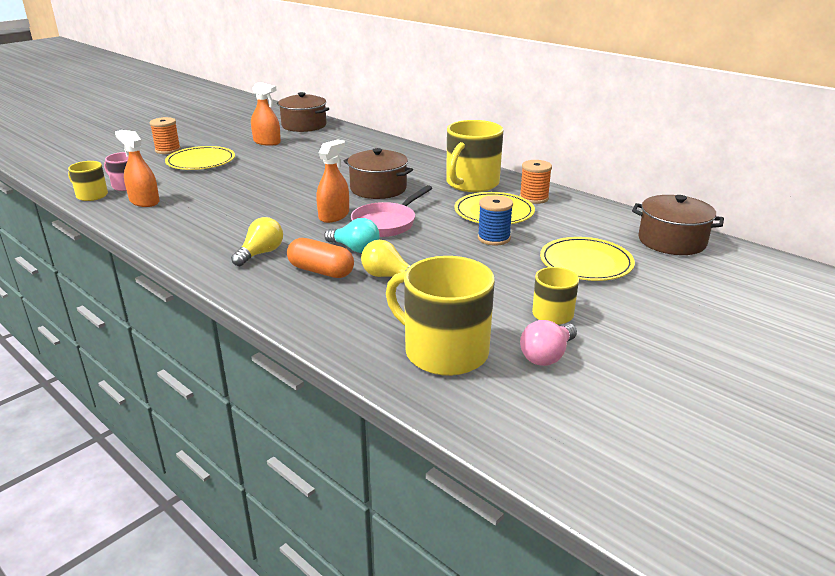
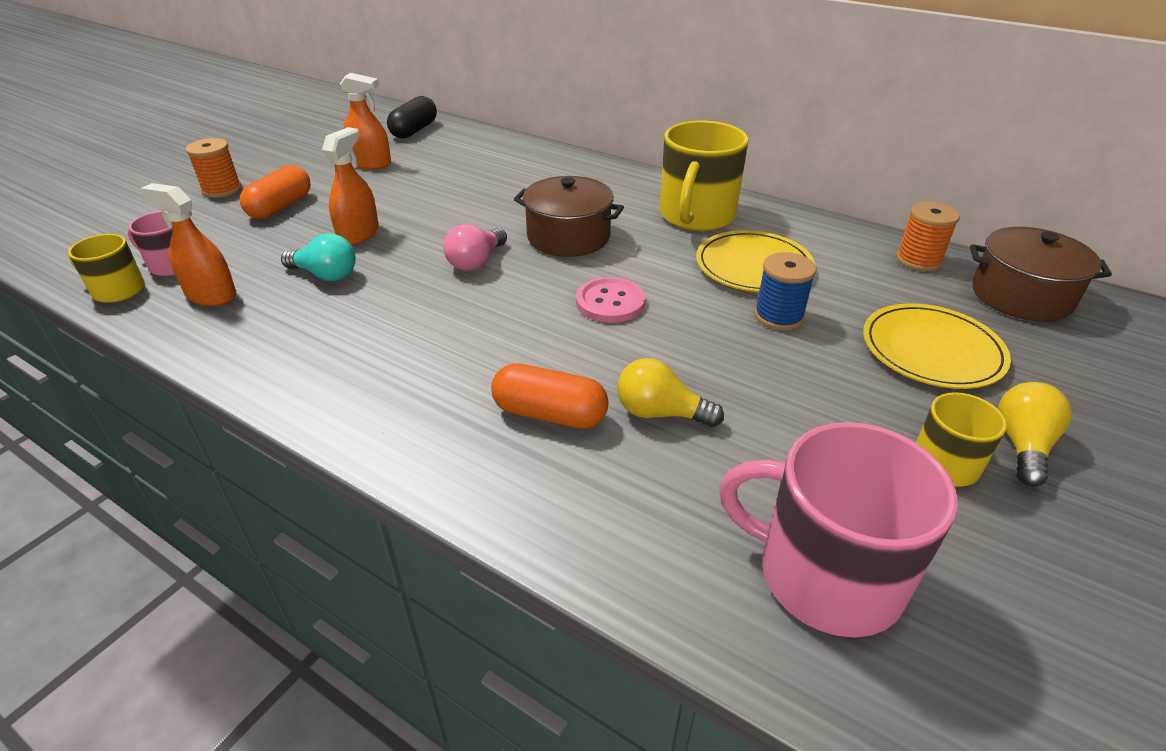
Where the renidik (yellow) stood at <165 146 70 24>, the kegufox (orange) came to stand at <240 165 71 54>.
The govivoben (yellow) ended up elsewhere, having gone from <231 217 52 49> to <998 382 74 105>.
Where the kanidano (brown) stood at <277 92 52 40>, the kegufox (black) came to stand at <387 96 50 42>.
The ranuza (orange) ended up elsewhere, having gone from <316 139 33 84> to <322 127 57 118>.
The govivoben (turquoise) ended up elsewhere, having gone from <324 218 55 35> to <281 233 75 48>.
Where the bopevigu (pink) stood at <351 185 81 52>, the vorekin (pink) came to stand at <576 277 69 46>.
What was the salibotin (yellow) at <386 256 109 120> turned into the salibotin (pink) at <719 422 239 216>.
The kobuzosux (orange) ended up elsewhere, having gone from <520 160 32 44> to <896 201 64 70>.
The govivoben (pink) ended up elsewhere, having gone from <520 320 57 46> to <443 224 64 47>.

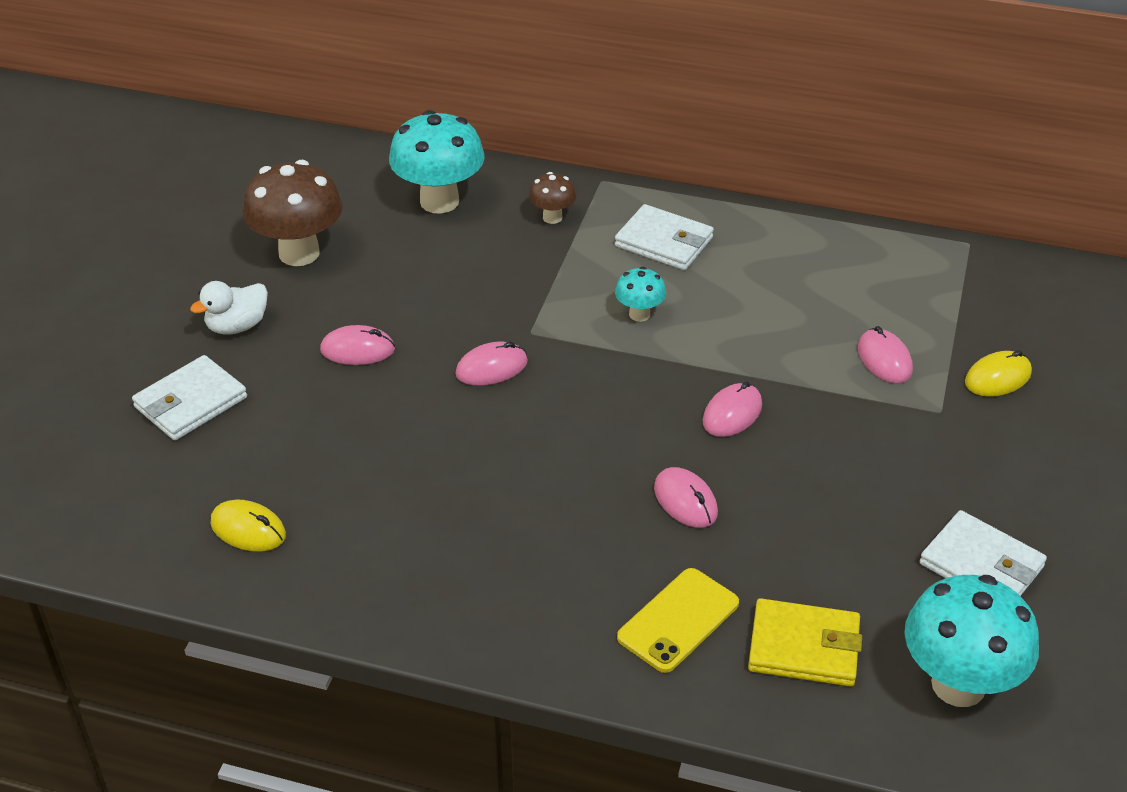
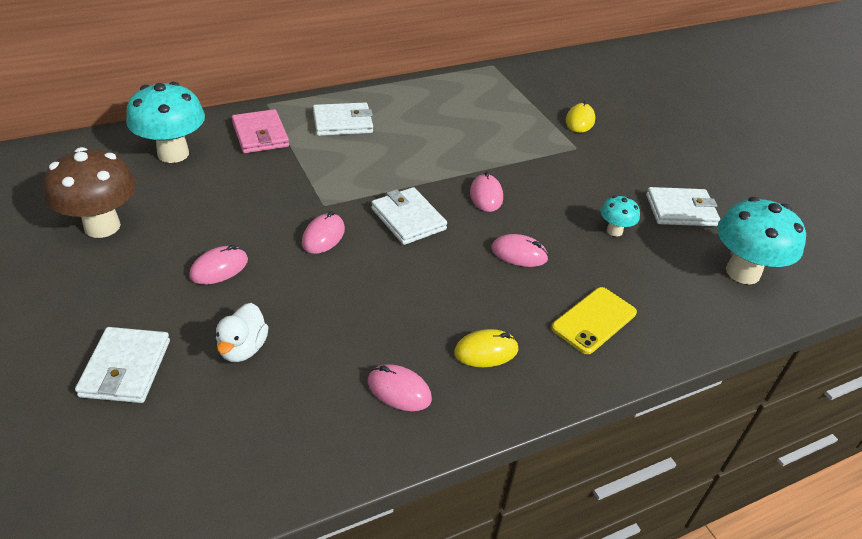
The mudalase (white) ended up elsewhere, having gone from <190 281 78 53> to <216 303 53 59>.
The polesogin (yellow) ended up elsewhere, having gone from <211 500 75 52> to <454 329 65 38>.
Where the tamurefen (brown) stood at <529 172 47 52>, the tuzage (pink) came to stand at <232 109 57 44>.
The tamurefen (turquoise) ended up elsewhere, having gone from <615 267 51 55> to <601 196 39 40>.
The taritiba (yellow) at <617 568 122 105> ended up facing another way, 45 degrees clockwise from before.
The second view lost the tuzage (yellow) at <748 598 114 89>.
The polesogin (pink) ended up elsewhere, having gone from <858 326 55 57> to <368 364 64 47>.
The second view gained the tuzage (white) at <371 187 76 58>.

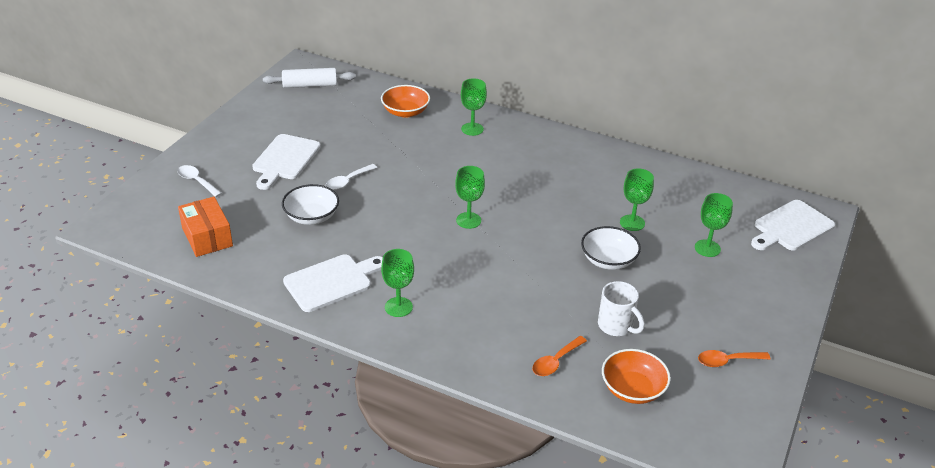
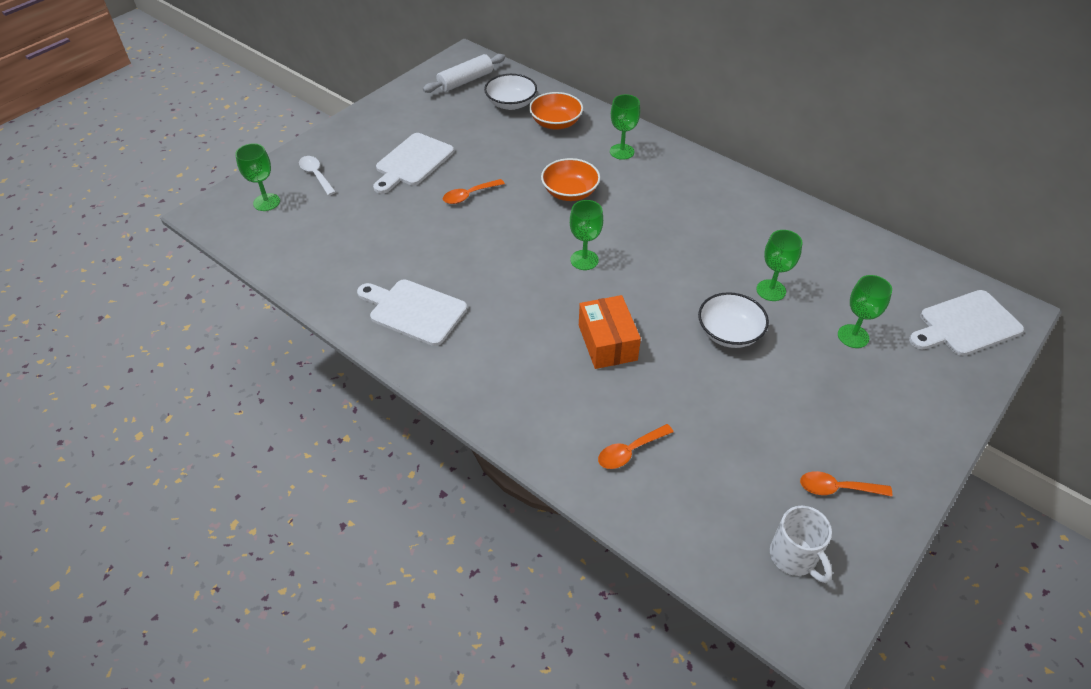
The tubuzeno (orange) ended up elsewhere, having gone from <178 197 55 60> to <579 295 62 74>.
The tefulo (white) at <263 68 93 20> ended up facing another way, 45 degrees counterclockwise from before.
The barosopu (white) ended up elsewhere, having gone from <282 184 57 41> to <484 74 53 36>.
The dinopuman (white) at <283 254 100 58> ended up facing another way, 135 degrees counterclockwise from before.
What was the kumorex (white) at <326 164 51 26> turned into the kumorex (orange) at <443 179 62 25>.
The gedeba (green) ended up elsewhere, having gone from <381 249 33 68> to <235 143 45 68>.
The salibotin (white) ended up elsewhere, having gone from <598 281 47 55> to <770 506 62 77>.
The barosopu (orange) ended up elsewhere, having gone from <602 349 69 55> to <541 158 59 43>.

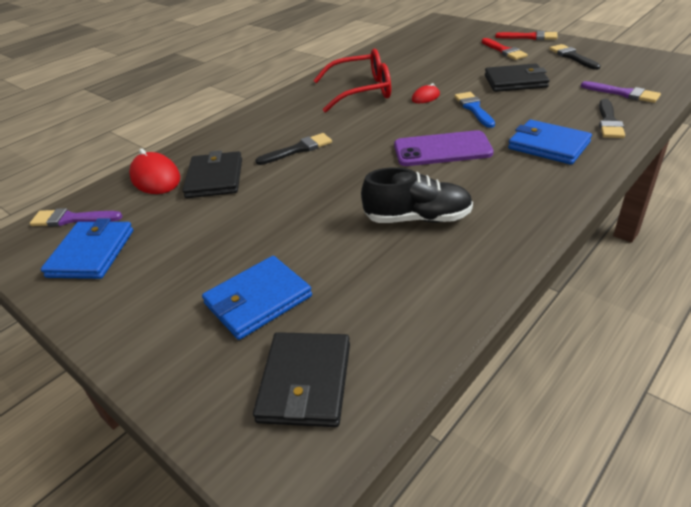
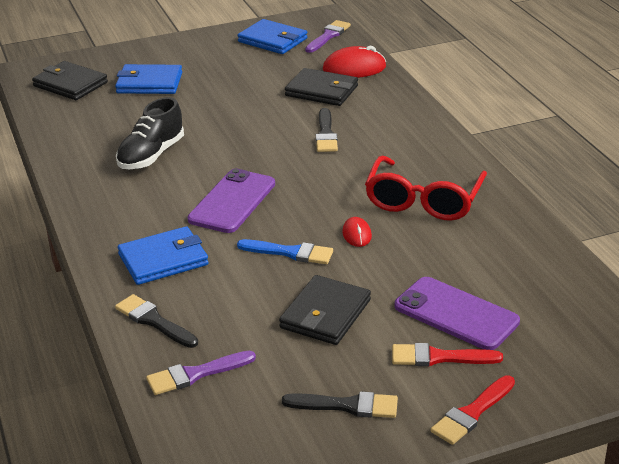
The tuzage (blue) at <202 256 110 84> ended up facing another way, 75 degrees counterclockwise from before.
The second view gained the taritiba (purple) at <395 277 125 73>.

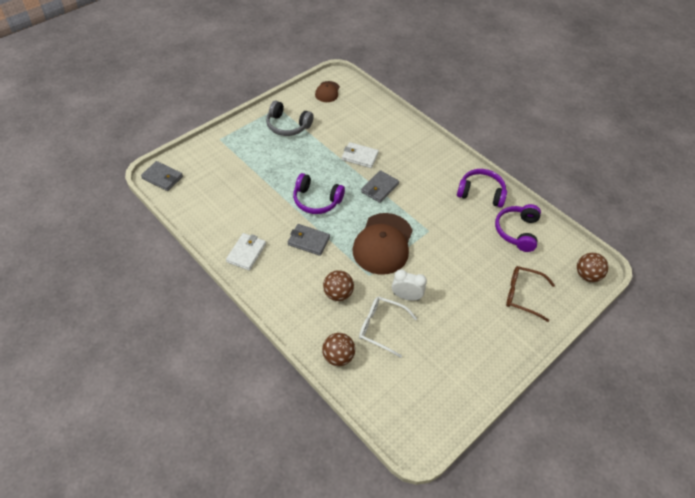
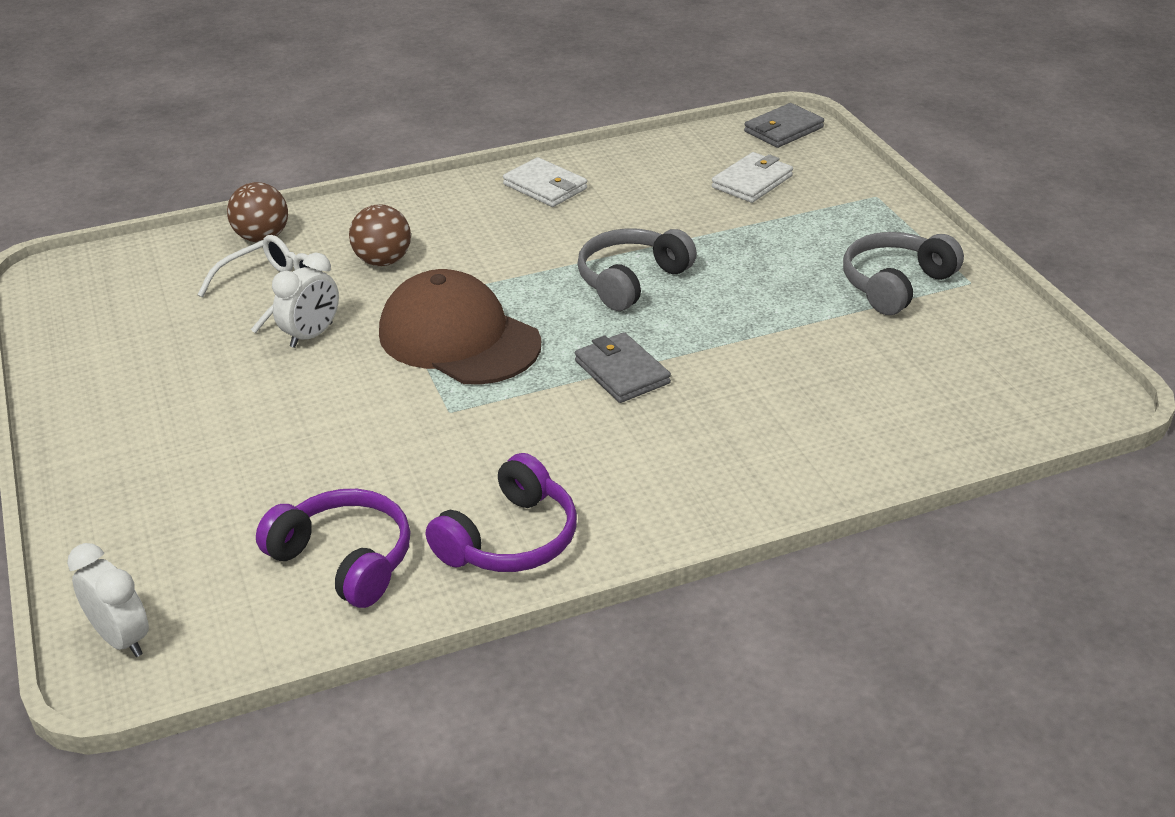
The second view lost the tuzage (grey) at <288 224 42 32>.
What was the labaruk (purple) at <293 173 52 41> turned into the labaruk (grey) at <577 228 120 83>.
The second view lost the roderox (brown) at <315 81 25 21>.
The tuzage (white) ended up elsewhere, having gone from <342 142 37 26> to <712 152 81 51>.
The second view lost the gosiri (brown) at <506 266 49 56>.
Where the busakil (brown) stood at <577 253 32 29>, the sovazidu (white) came to stand at <67 543 82 114>.

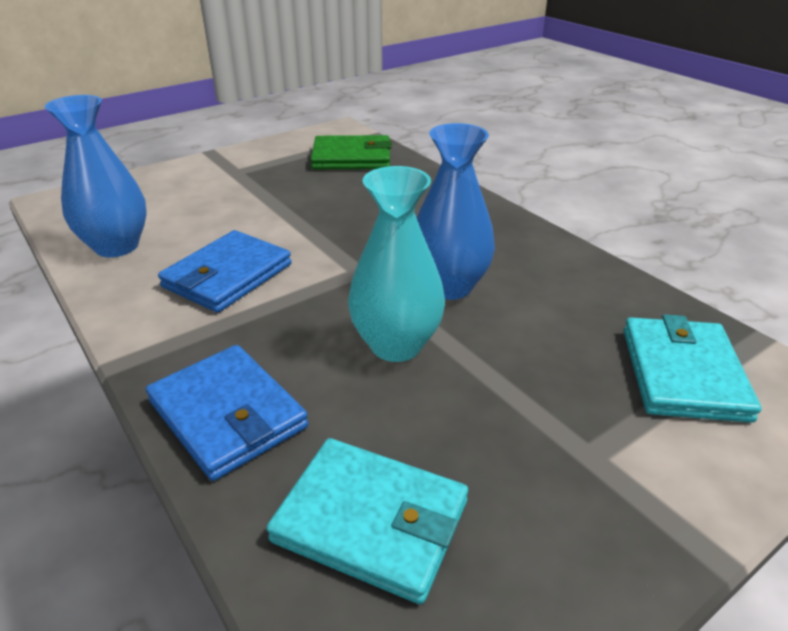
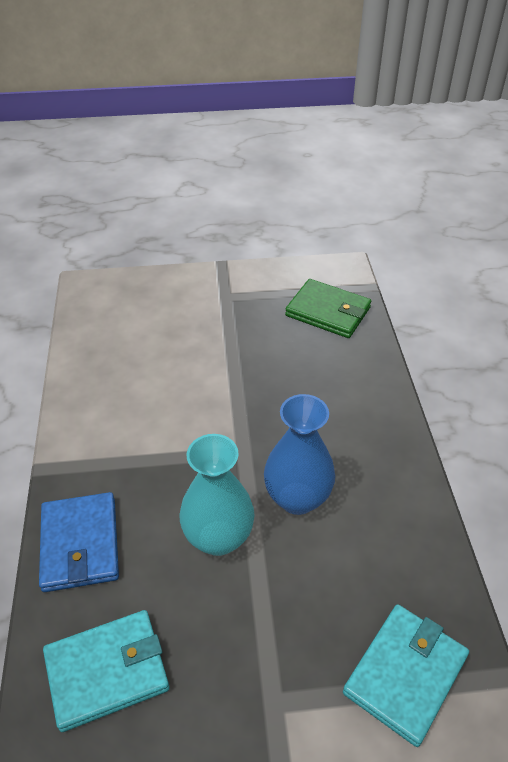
The second view lost the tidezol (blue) at <45 95 102 162>.
The second view lost the tuzage (blue) at <158 230 134 83>.
The tuzage (turquoise) at <267 438 201 166> ended up facing another way, 75 degrees counterclockwise from before.

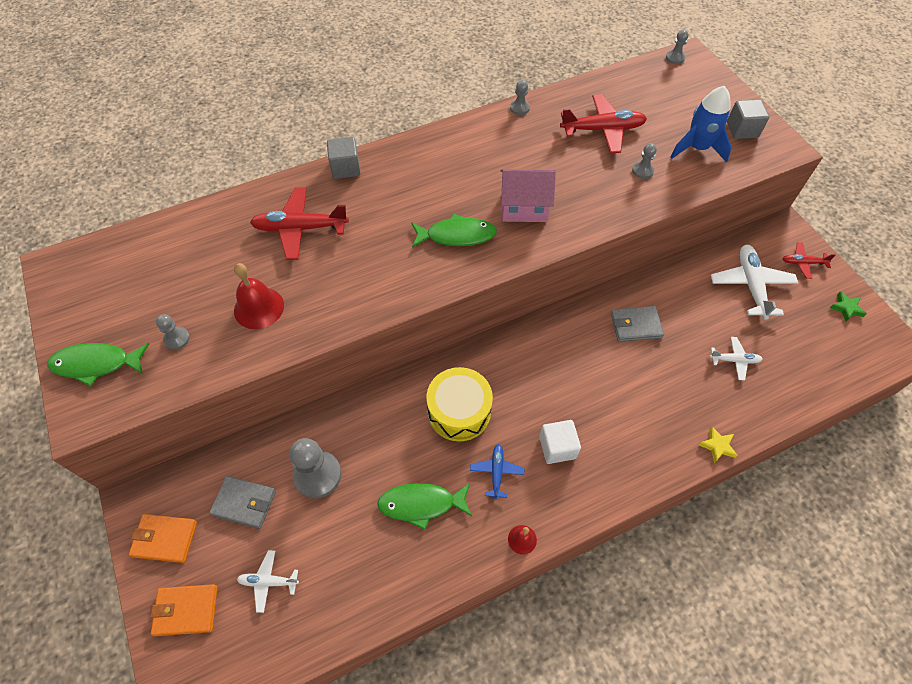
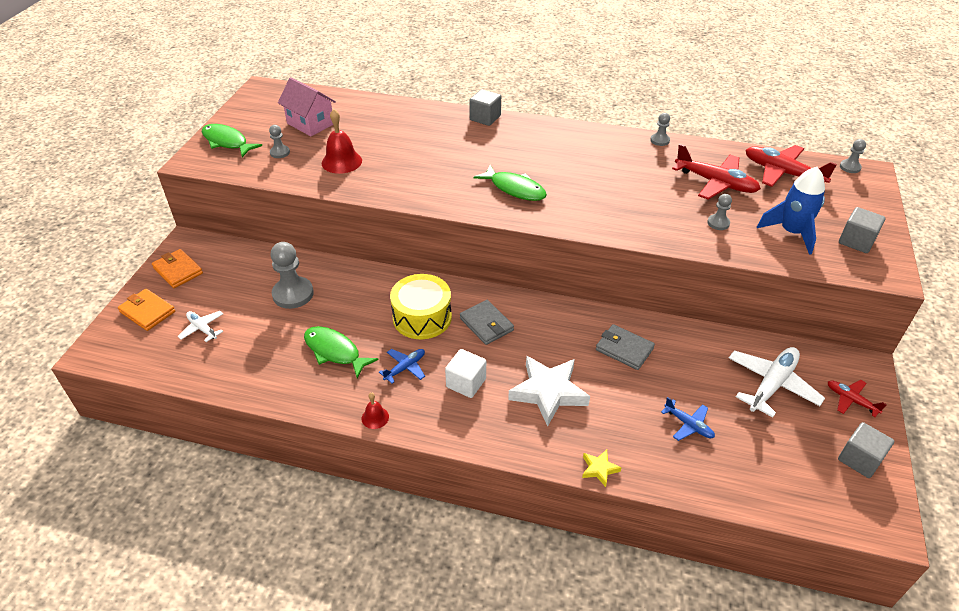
The tuzage (grey) ended up elsewhere, having gone from <209 476 67 53> to <460 300 54 45>.
The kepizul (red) ended up elsewhere, having gone from <250 187 99 73> to <746 145 91 42>.
The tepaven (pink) ended up elsewhere, having gone from <500 169 56 53> to <278 77 58 59>.
What was the kepizul (white) at <710 337 53 43> turned into the kepizul (blue) at <661 397 54 44>.
Where the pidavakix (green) stood at <830 292 37 29>, the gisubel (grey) came to stand at <838 422 56 56>.
The second view gained the pidavakix (white) at <508 356 82 71>.

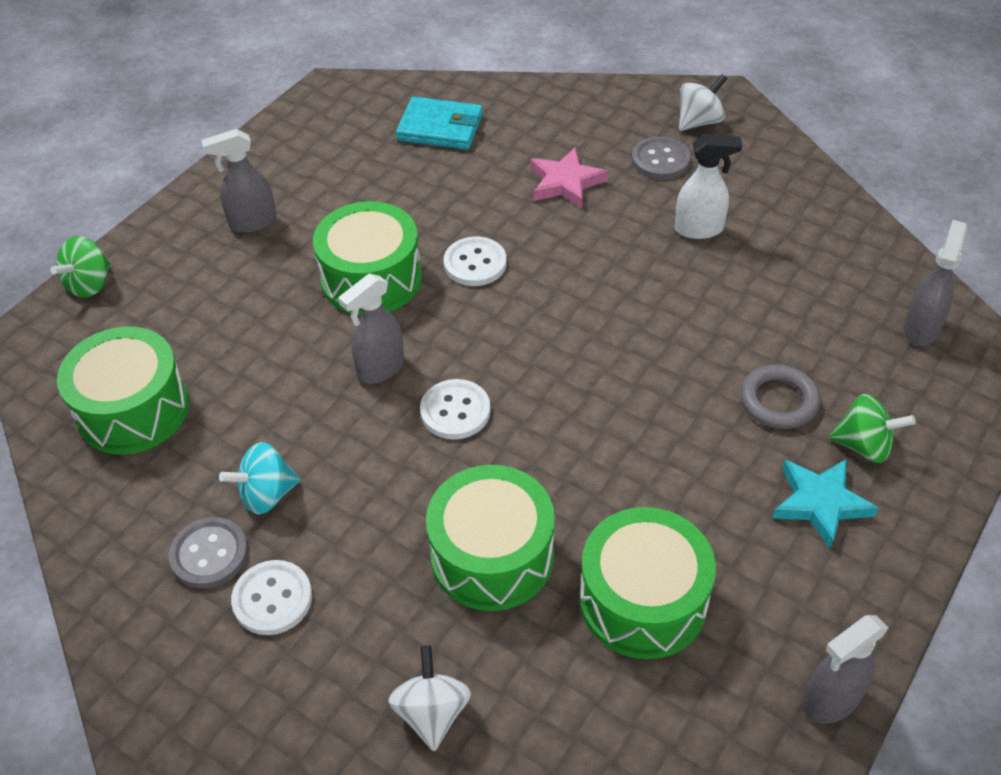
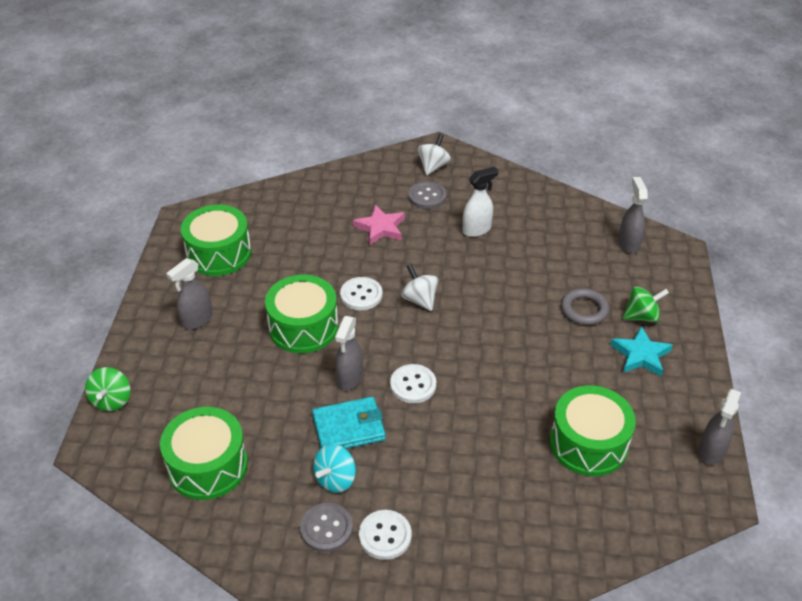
The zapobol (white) ended up elsewhere, having gone from <388 645 83 106> to <401 264 38 47>.
The tuzage (turquoise) ended up elsewhere, having gone from <396 96 87 54> to <312 397 74 52>.
The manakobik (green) ended up elsewhere, having gone from <426 465 129 146> to <181 205 70 71>.

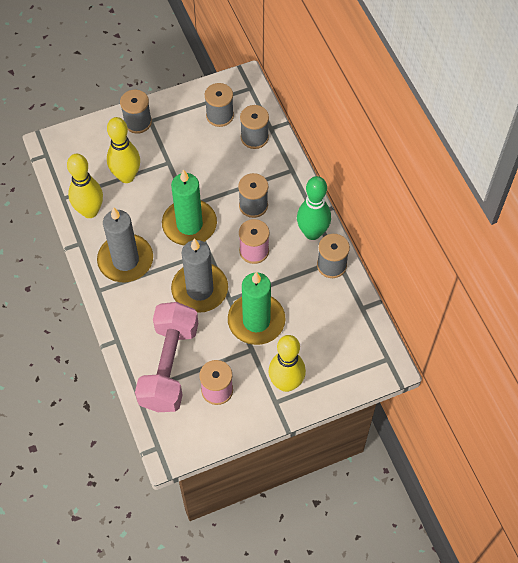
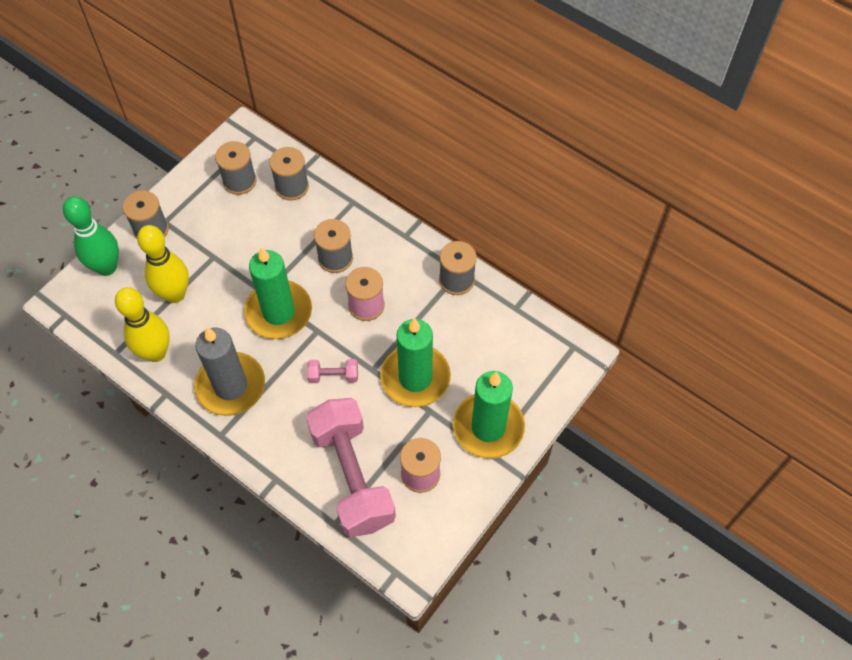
Where the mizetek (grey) stood at <171 238 57 75>, the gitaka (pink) came to stand at <307 359 51 24>.
Where the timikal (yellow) stood at <269 335 37 57>, the mizetek (green) came to stand at <453 371 72 88>.
The timikal (green) ended up elsewhere, having gone from <297 176 34 64> to <63 196 56 80>.

